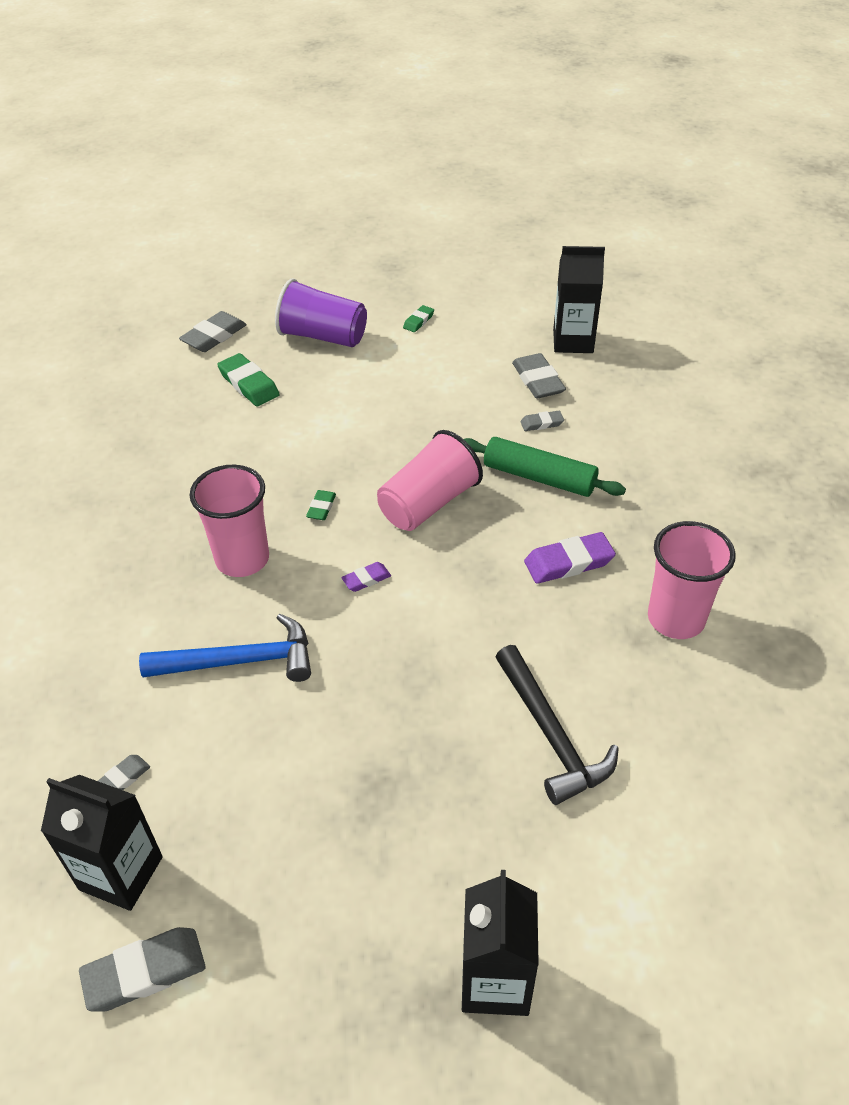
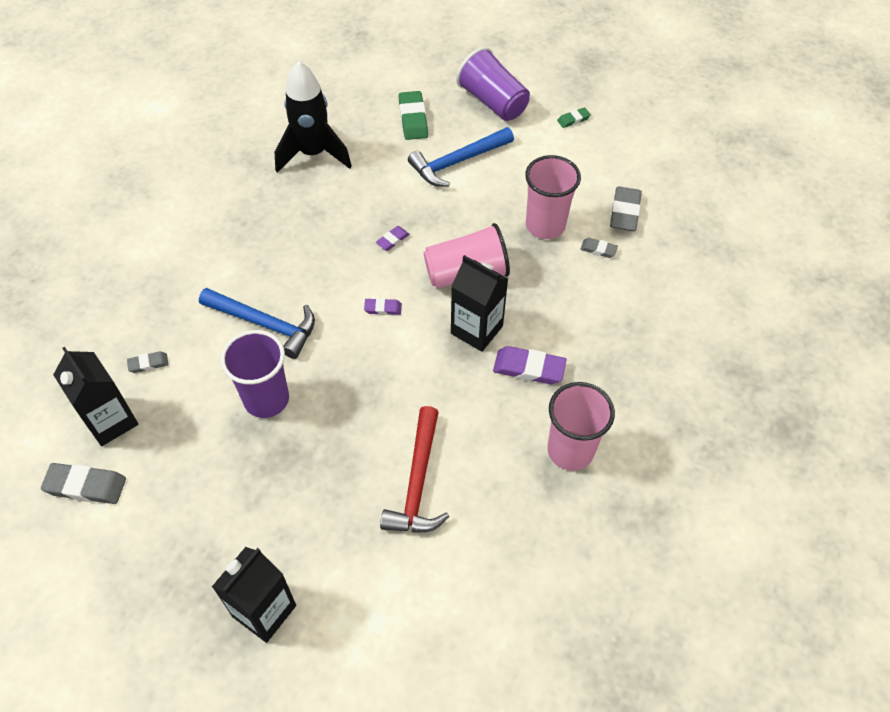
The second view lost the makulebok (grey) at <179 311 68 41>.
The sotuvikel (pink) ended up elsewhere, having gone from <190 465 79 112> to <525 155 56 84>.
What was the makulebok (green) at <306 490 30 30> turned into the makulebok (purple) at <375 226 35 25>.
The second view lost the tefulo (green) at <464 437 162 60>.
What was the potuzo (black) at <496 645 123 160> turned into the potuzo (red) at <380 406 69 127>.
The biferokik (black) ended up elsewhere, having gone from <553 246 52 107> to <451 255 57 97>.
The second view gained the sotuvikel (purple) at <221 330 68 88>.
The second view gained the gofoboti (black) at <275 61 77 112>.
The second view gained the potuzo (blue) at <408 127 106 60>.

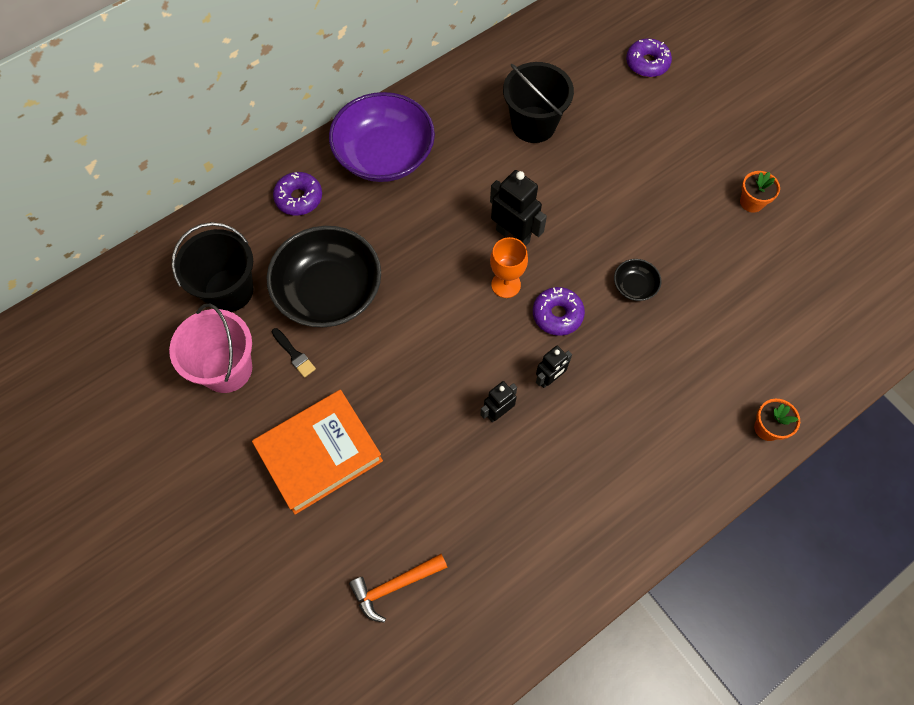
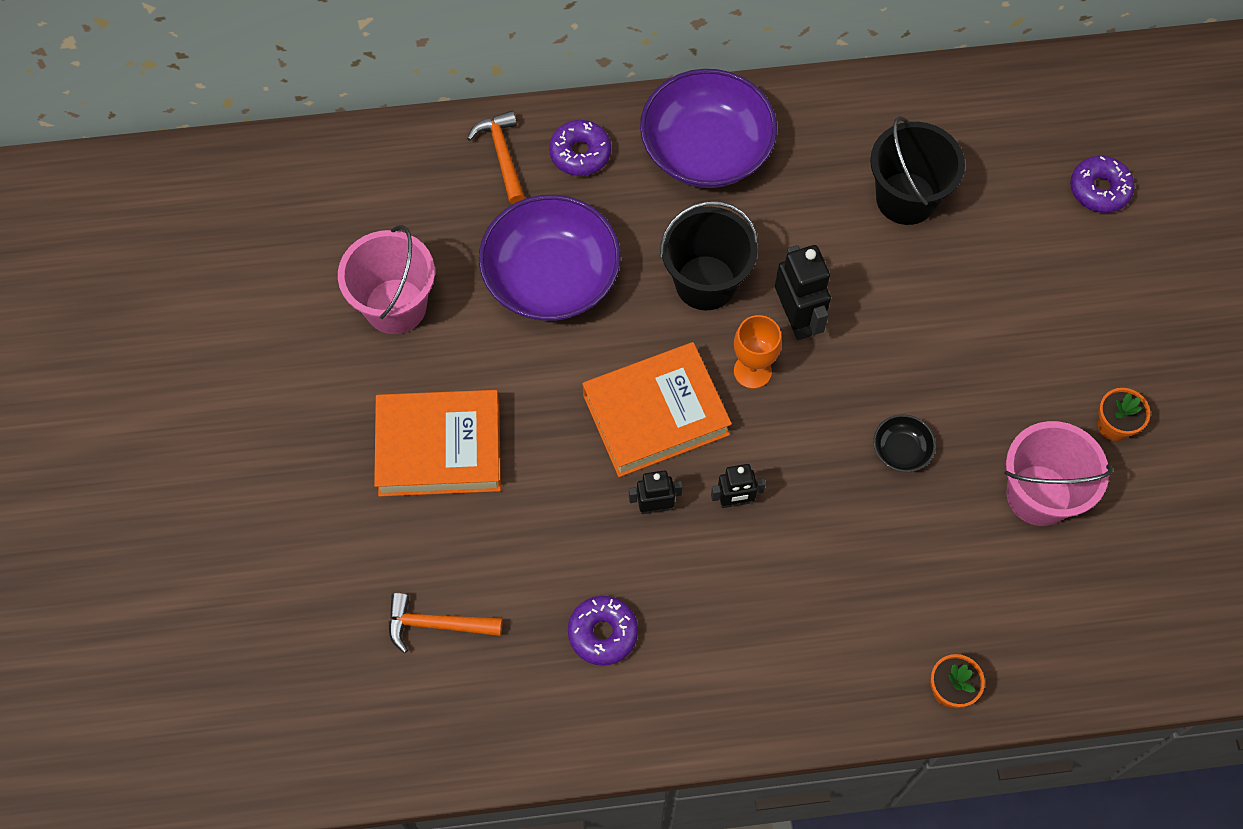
The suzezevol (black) ended up elsewhere, having gone from <172 222 81 90> to <660 201 99 109>.
What was the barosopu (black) at <266 226 115 101> turned into the barosopu (purple) at <479 195 142 126>.
The second view lost the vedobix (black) at <272 328 44 50>.
The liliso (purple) ended up elsewhere, having gone from <533 287 52 49> to <568 596 70 70>.
The second view gained the potuzo (orange) at <467 111 58 93>.
The second view gained the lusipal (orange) at <582 342 150 135>.
The second view gained the suzezevol (pink) at <1005 421 108 105>.

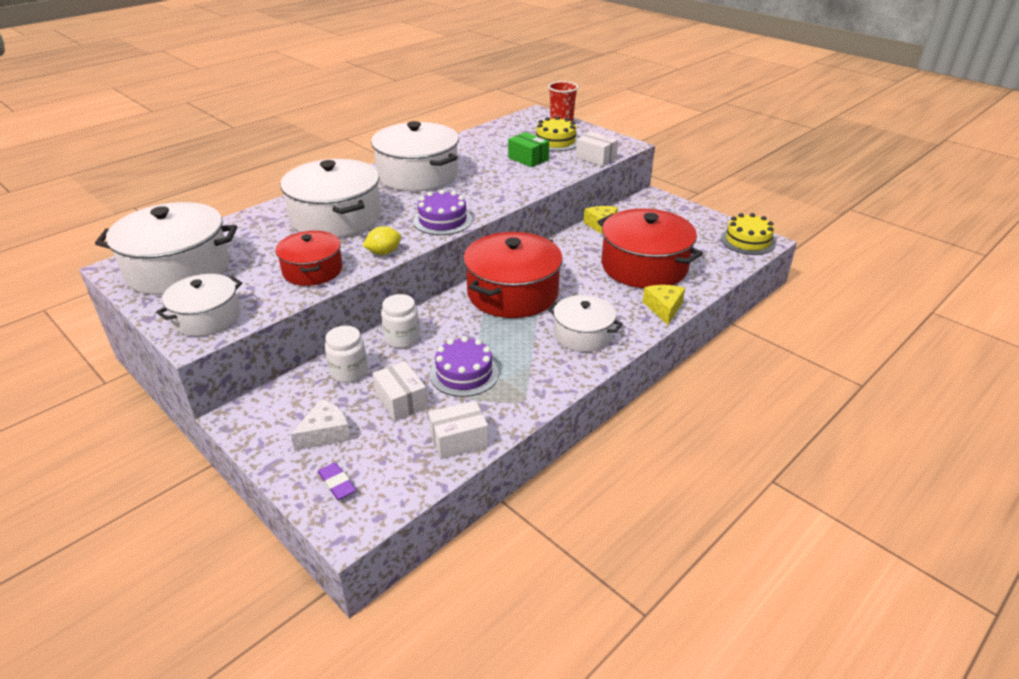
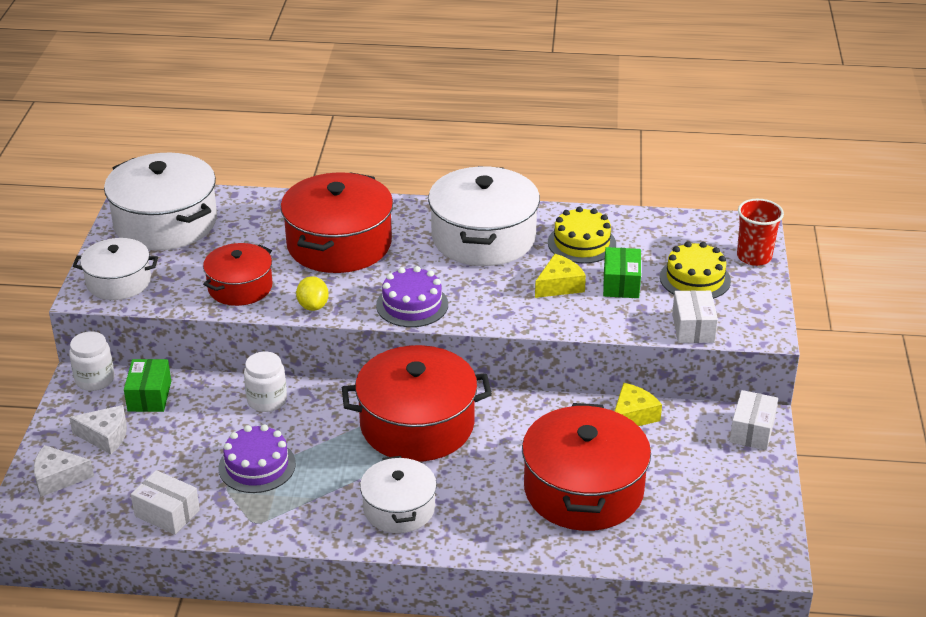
What was the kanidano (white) at <280 159 101 79> turned into the kanidano (red) at <280 172 113 101>.
Where the makulebok (purple) stood at <318 462 38 38>, the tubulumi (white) came to stand at <34 445 60 52>.
The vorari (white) ended up elsewhere, having gone from <325 326 43 57> to <69 331 46 60>.
The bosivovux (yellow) at <363 226 38 29> ended up facing another way, 60 degrees clockwise from before.
The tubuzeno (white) ended up elsewhere, having gone from <373 361 55 60> to <729 390 49 60>.
The tubulumi (yellow) ended up elsewhere, having gone from <643 285 42 40> to <535 254 51 44>.
The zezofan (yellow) ended up elsewhere, having gone from <721 213 55 42> to <548 207 68 57>.
The second view gained the tubuzeno (green) at <124 359 47 53>.

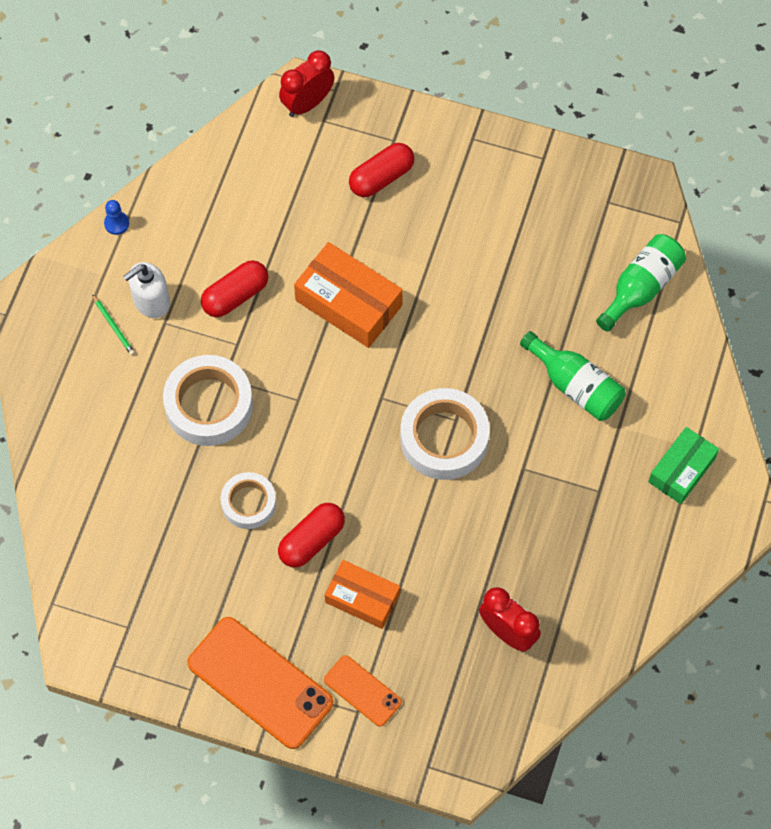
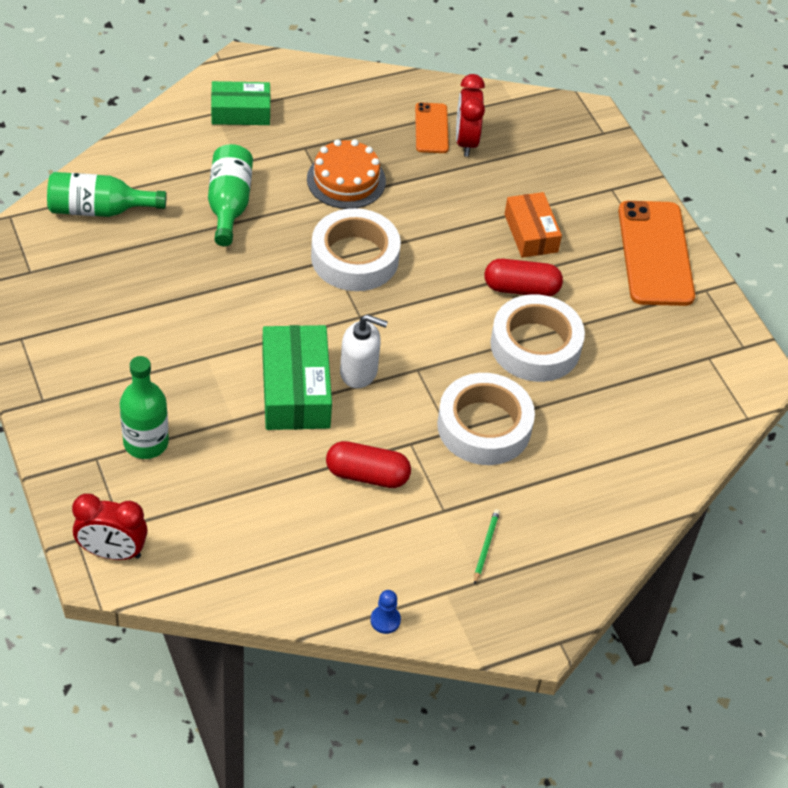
The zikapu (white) ended up elsewhere, having gone from <123 262 47 56> to <340 314 48 74>.
The size of the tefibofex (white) at <221 472 55 57> changed by a factor of 1.64.
What was the tubuzeno (orange) at <294 242 109 106> turned into the tubuzeno (green) at <262 325 70 105>.
The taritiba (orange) ended up elsewhere, having gone from <324 655 78 72> to <415 103 34 50>.
Where the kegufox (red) stood at <349 143 65 54>, the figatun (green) came to stand at <120 356 49 103>.
The second view gained the zezofan (orange) at <307 139 79 70>.

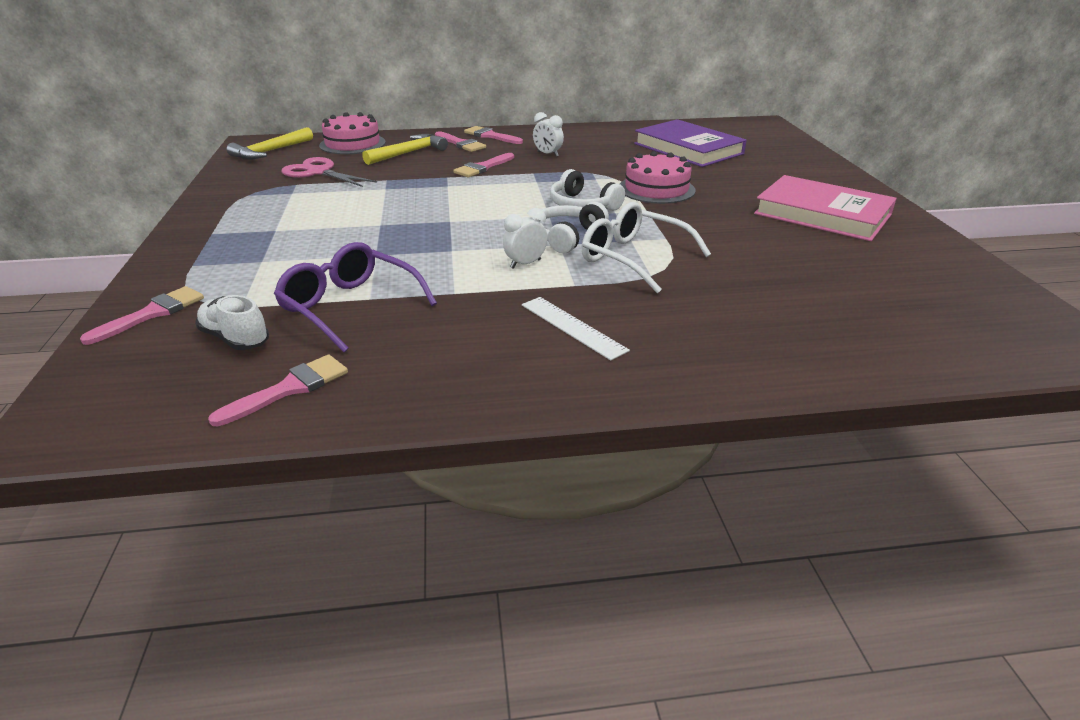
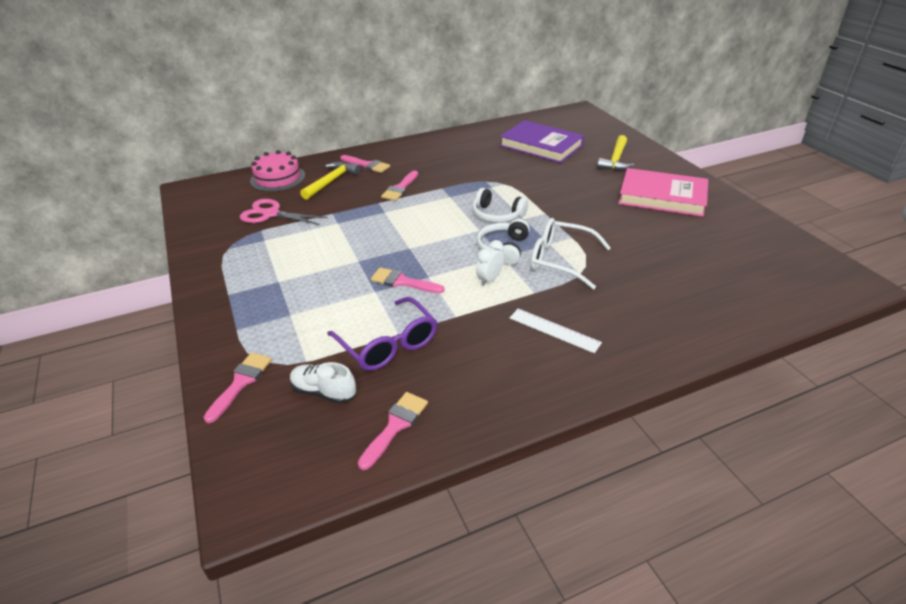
The potuzo (yellow) ended up elsewhere, having gone from <227 127 86 33> to <597 135 37 36>.
The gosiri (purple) at <274 242 163 110> ended up facing another way, 150 degrees counterclockwise from before.
The vedobix (pink) ended up elsewhere, having gone from <464 126 59 18> to <371 268 74 25>.
The second view lost the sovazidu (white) at <533 112 31 45>.
The second view lost the zezofan (pink) at <620 151 75 53>.

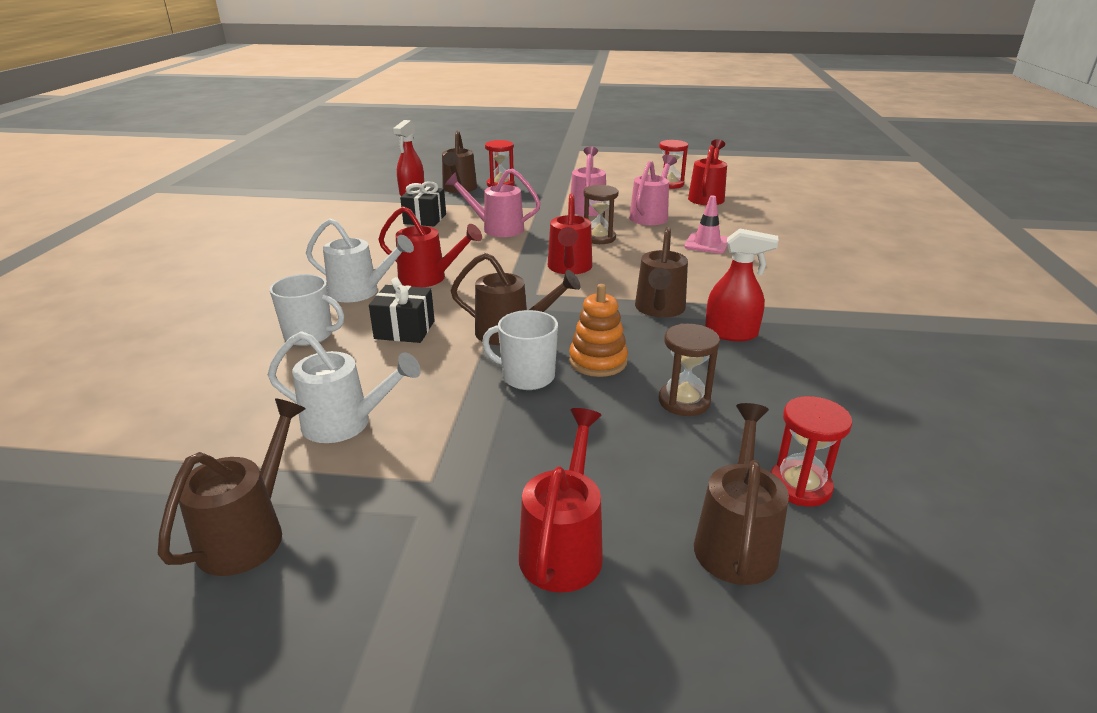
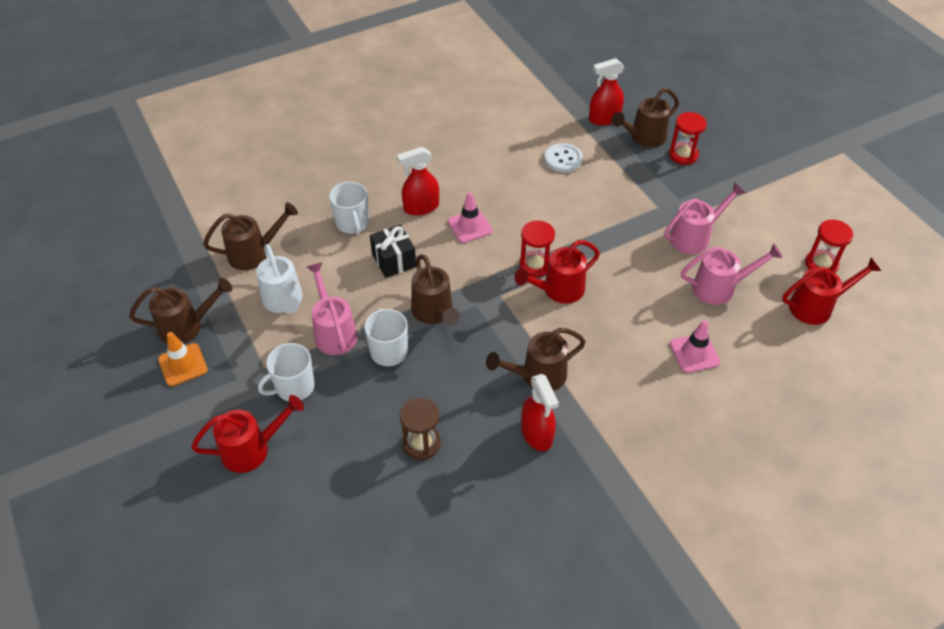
Where the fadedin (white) stood at <306 219 108 83>, the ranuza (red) came to stand at <397 147 42 69>.
Where the fadedin (red) stood at <378 206 104 81>, the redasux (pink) came to stand at <448 192 45 51>.
Where the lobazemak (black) stood at <400 181 46 45>, the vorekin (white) came to stand at <544 143 39 29>.
The fadedin (pink) ended up elsewhere, having gone from <445 169 96 68> to <307 262 51 93>.
The second view lost the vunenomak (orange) at <569 284 59 93>.
The second view lost the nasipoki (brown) at <584 185 34 59>.
The fadedin (brown) ended up elsewhere, having gone from <694 403 95 182> to <203 202 95 68>.
The nasipoki (red) ended up elsewhere, having gone from <771 396 81 110> to <519 220 36 57>.
The second view gained the redasux (orange) at <158 332 50 54>.
The second view gained the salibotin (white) at <258 343 57 58>.

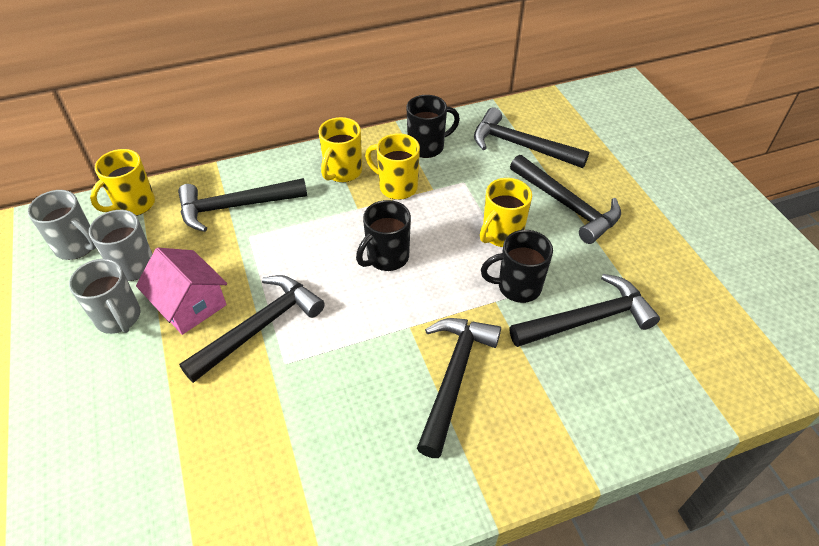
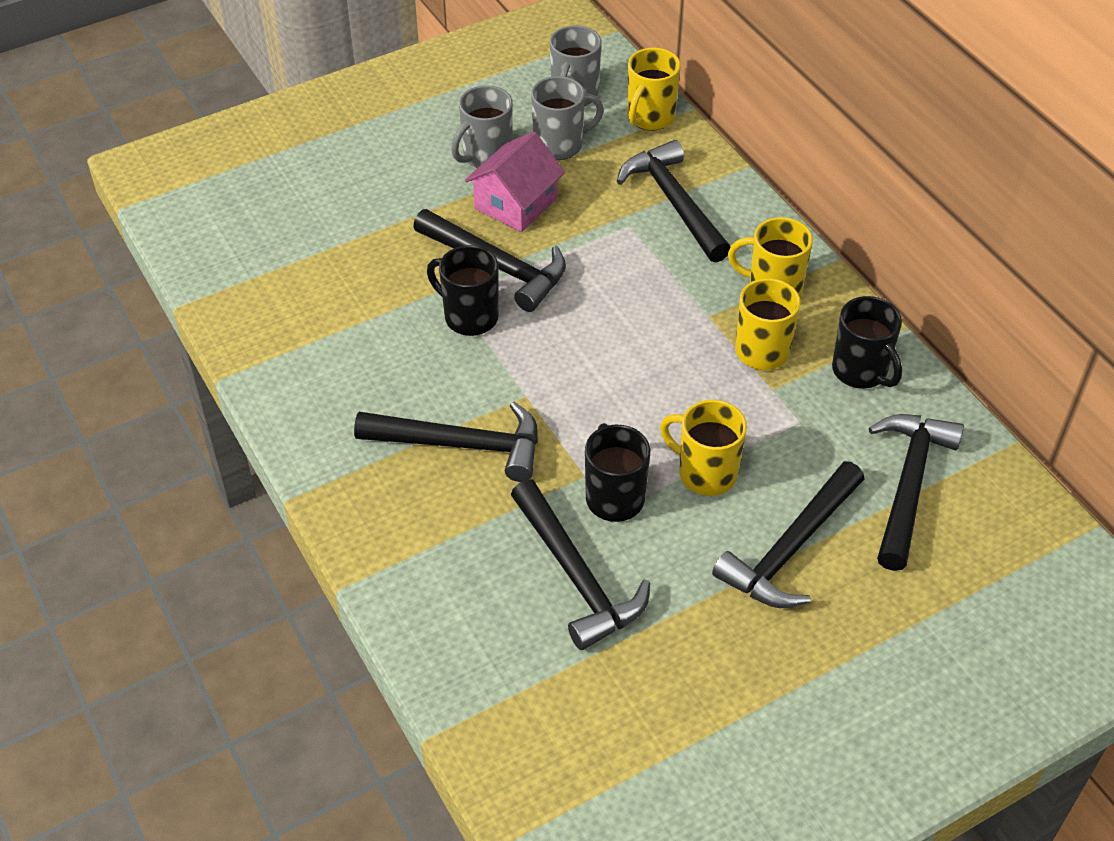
The salibotin (yellow) at <90 149 65 67> ended up facing another way, 90 degrees counterclockwise from before.
The salibotin (black) ended up elsewhere, having gone from <356 200 55 71> to <427 245 72 91>.

